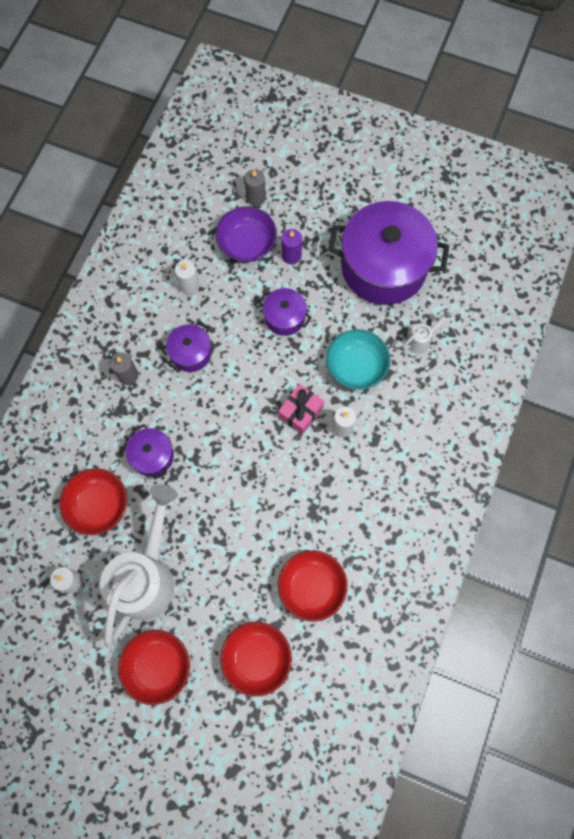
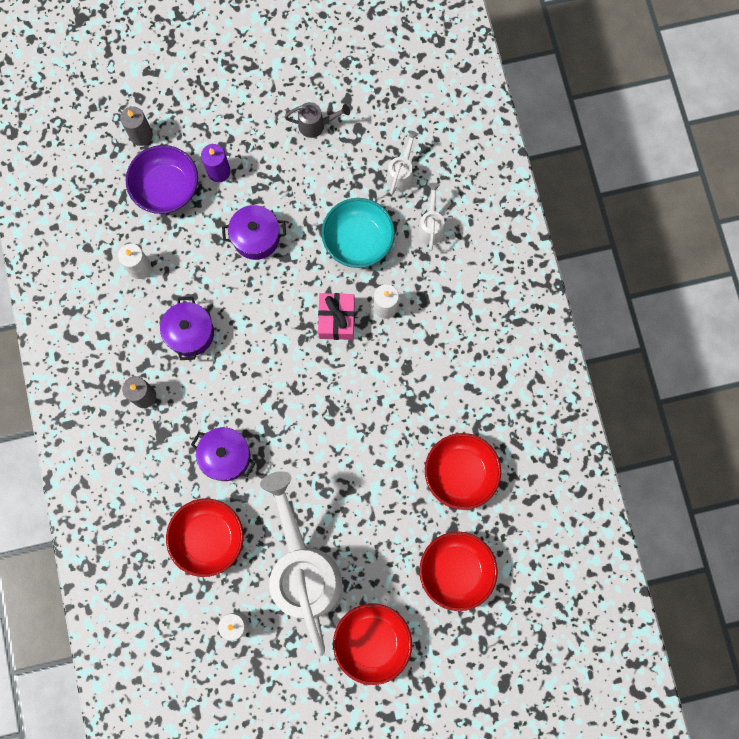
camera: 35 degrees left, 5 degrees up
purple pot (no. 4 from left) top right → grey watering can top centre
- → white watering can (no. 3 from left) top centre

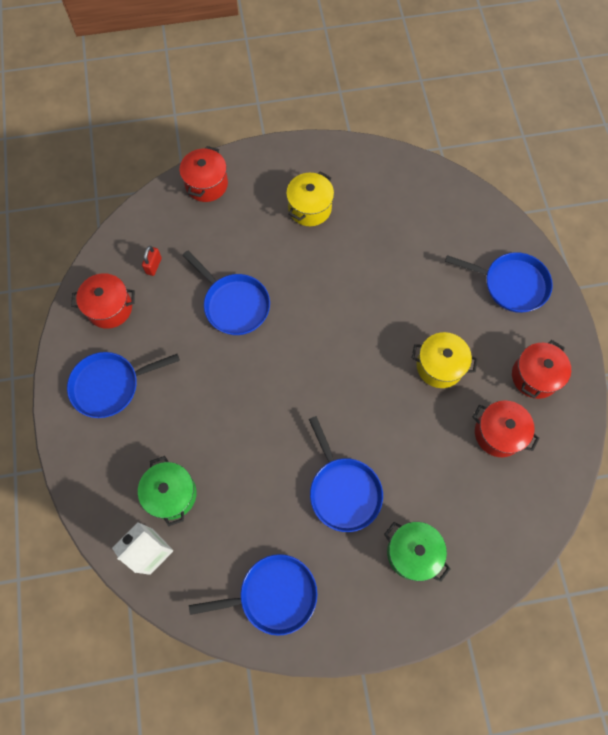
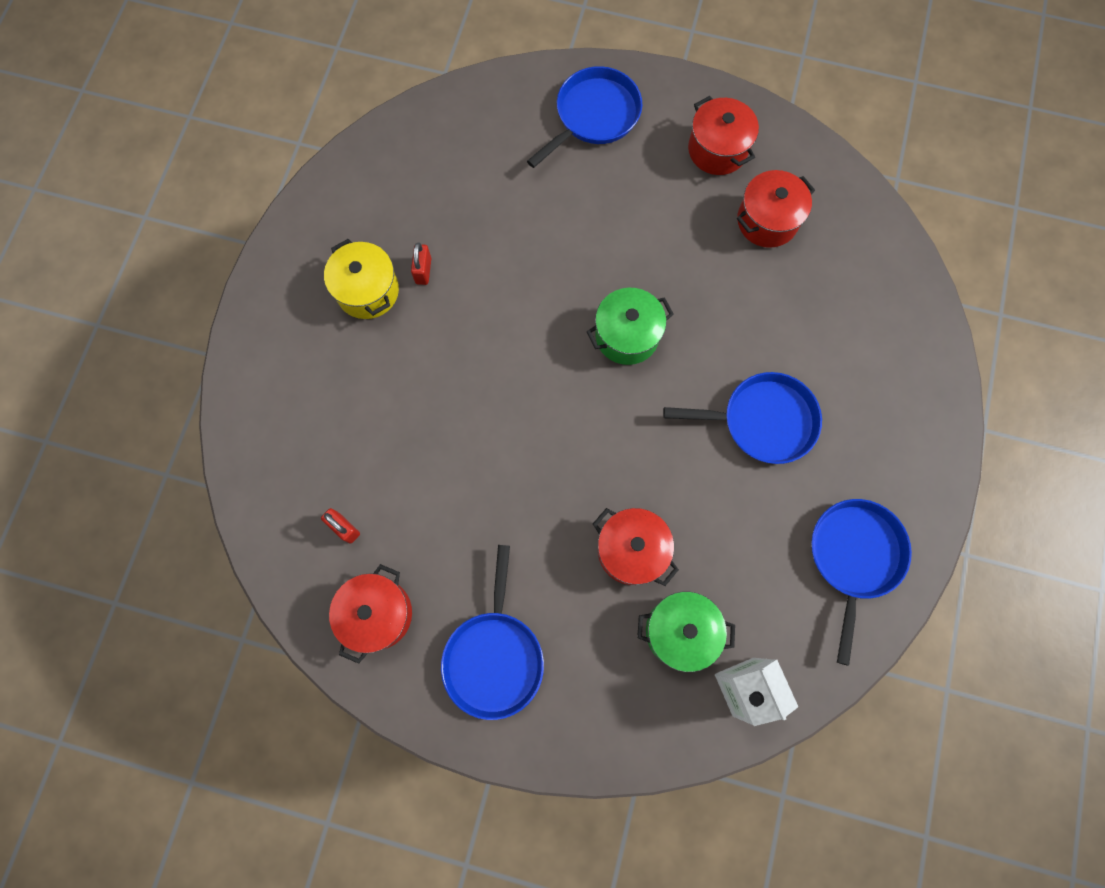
camera: 65 degrees left, 5 degrees up
red pot (no. 2 from left) top centre → red pot (no. 2 from left) centre, relocated
blue pan (no. 2 from left) centre → -
green pot (no. 2 from left in the first image) bottom right → green pot (no. 1 from left) centre, relocated
yellow pot (no. 2 from left) middle right → -
- → red padlock (no. 2 from left) top centre

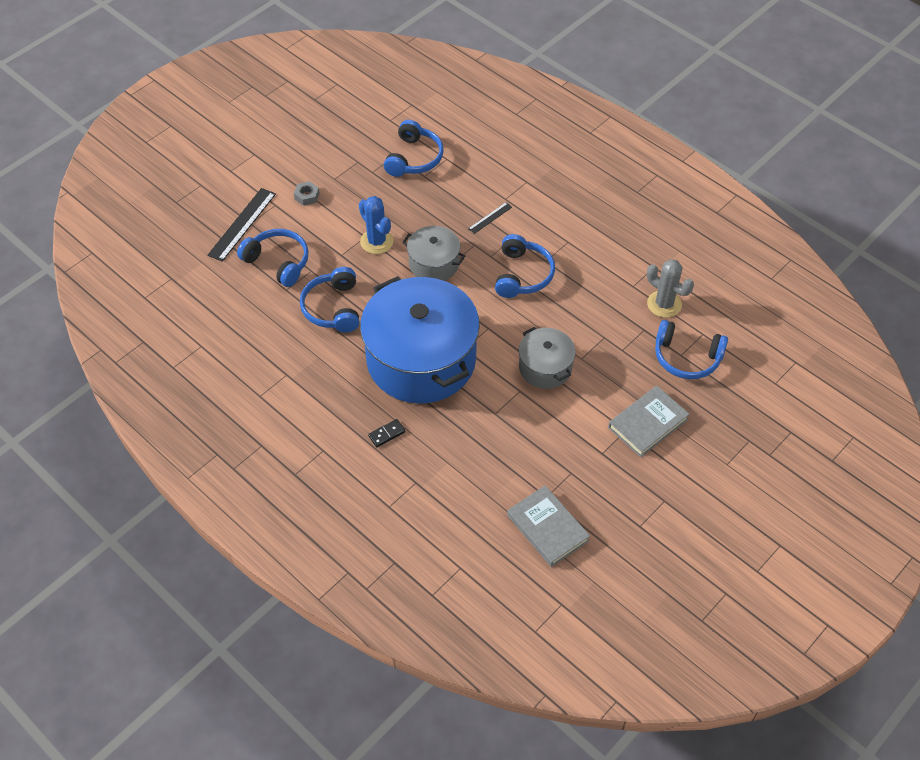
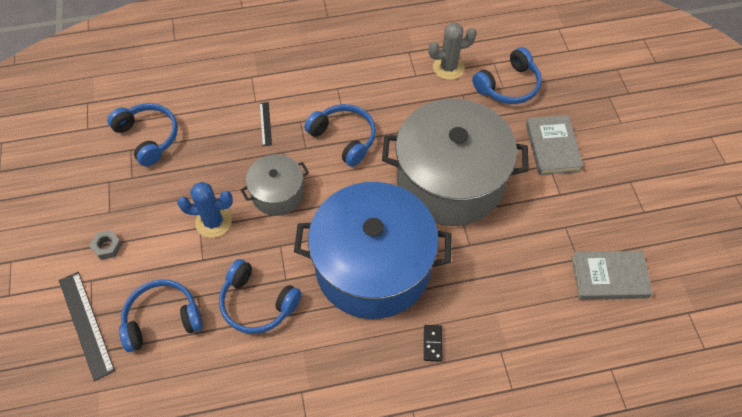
camera: 55 degrees left, 5 degrees up
grey pot (no. 2 from left) centre, x2.06

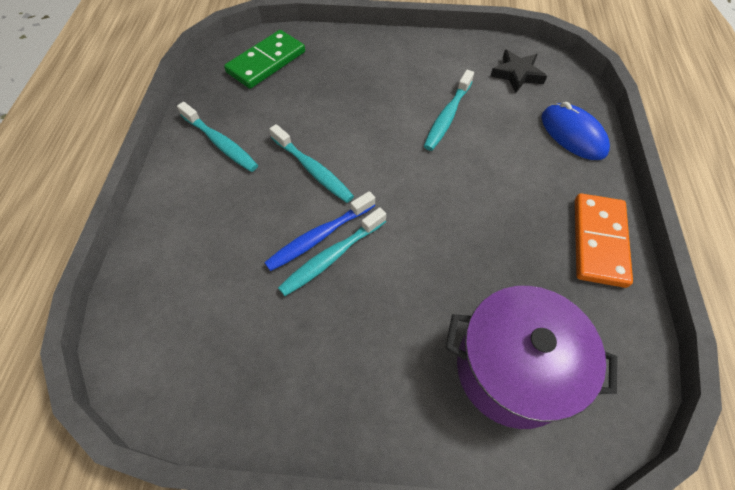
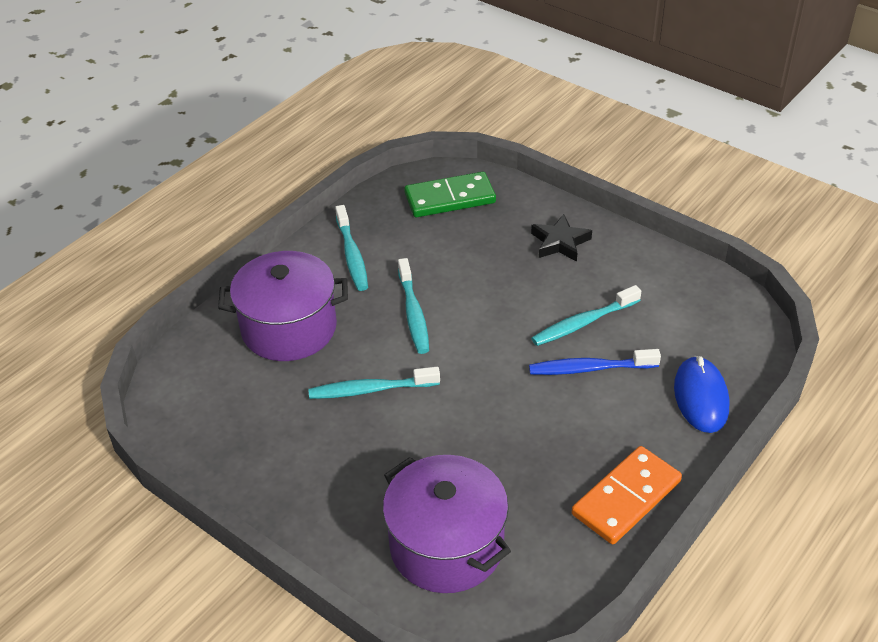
camera: 35 degrees right, 15 degrees down
blue toothbrush centre → blue toothbrush middle right, relocated
black star top right → black star centre, relocated
- → purple pot (no. 1 from left) middle left

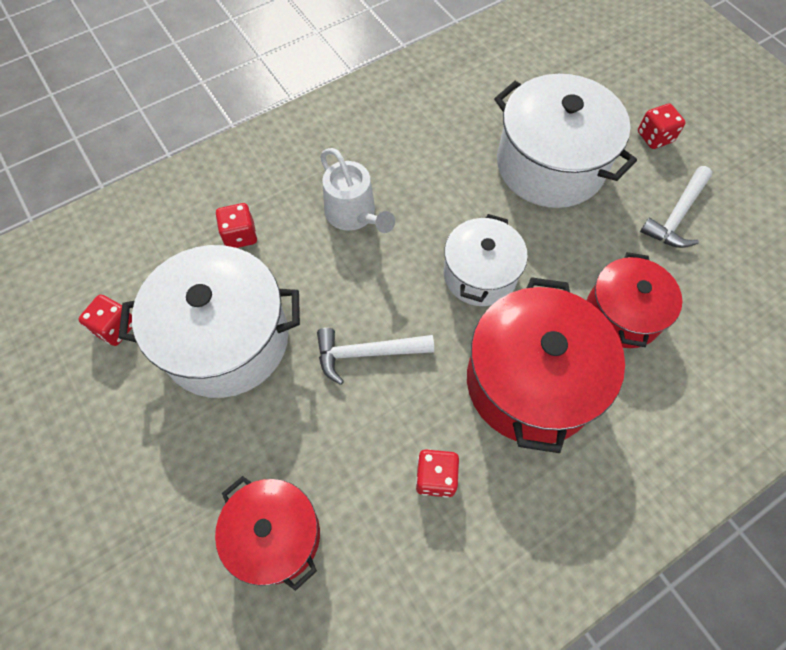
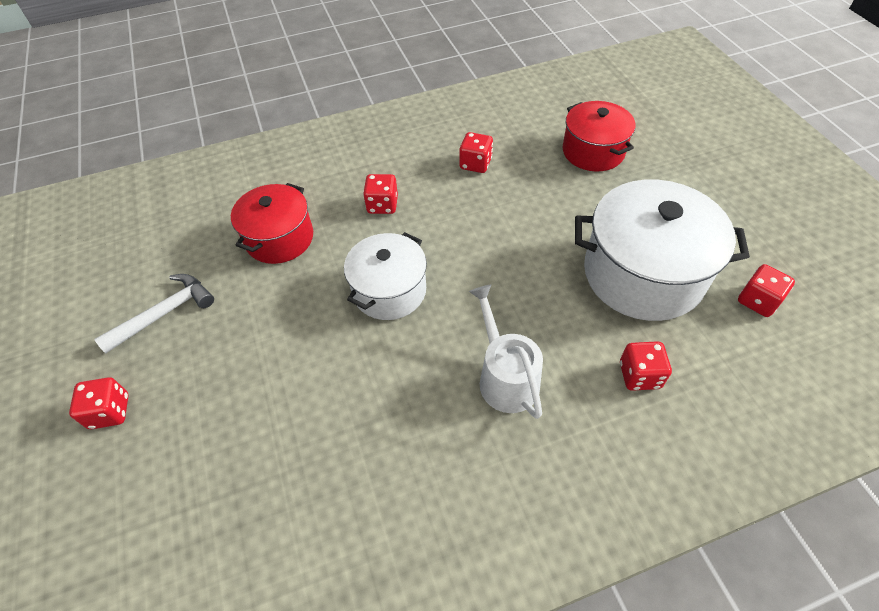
camera: 165 degrees left, 10 degrees down
white hammer (no. 1 from left) centre → -
red pot (no. 2 from left) middle right → red dice (no. 2 from left) top centre
white pot (no. 3 from left) top right → -

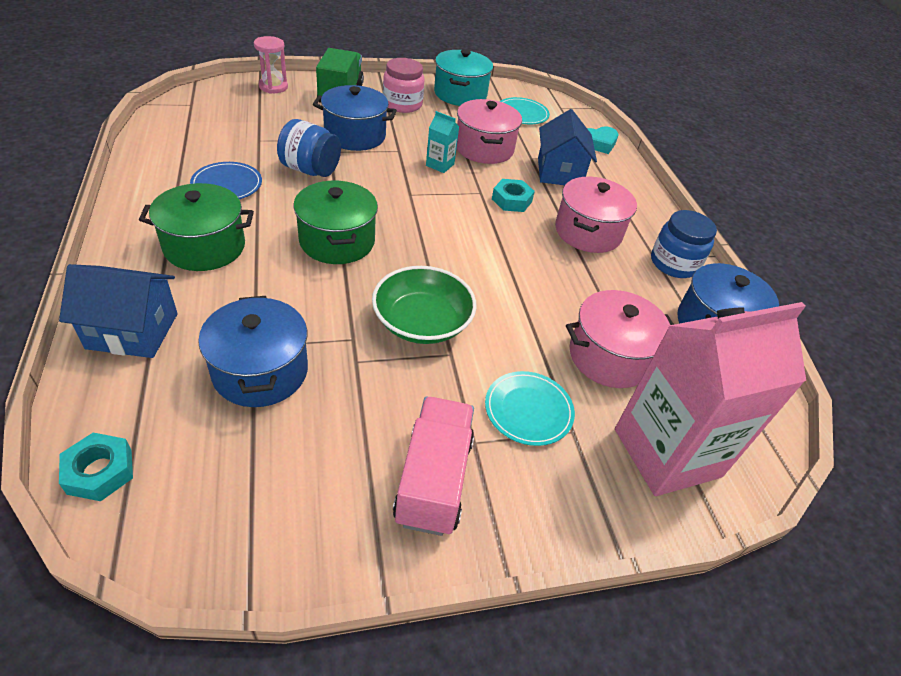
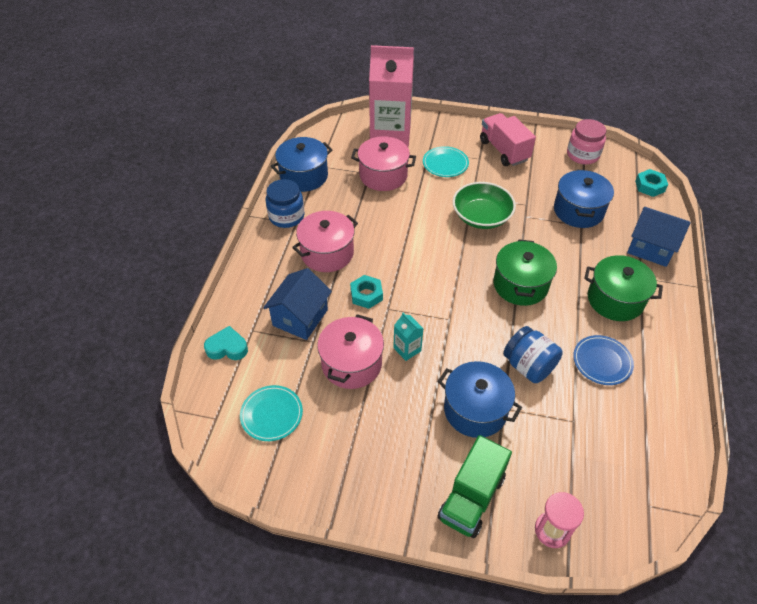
camera: 150 degrees left, 5 degrees up
pink jar top centre → pink jar top right, relocated
pink truck bottom centre → pink truck top right, 120 degrees clockwise
turquoise pot top centre → -

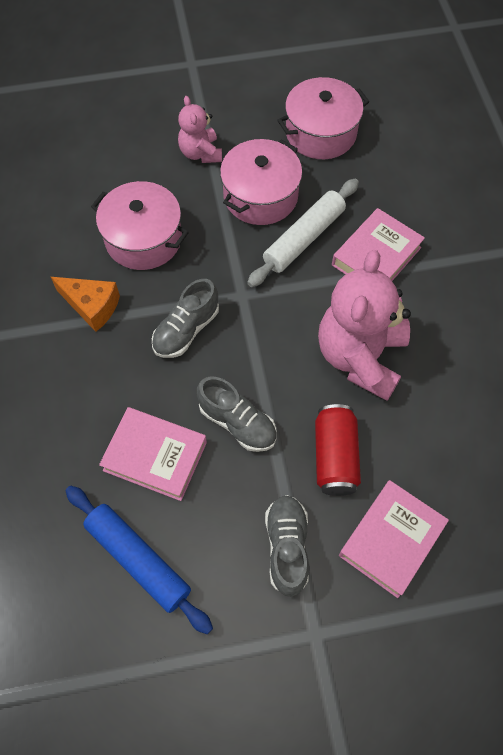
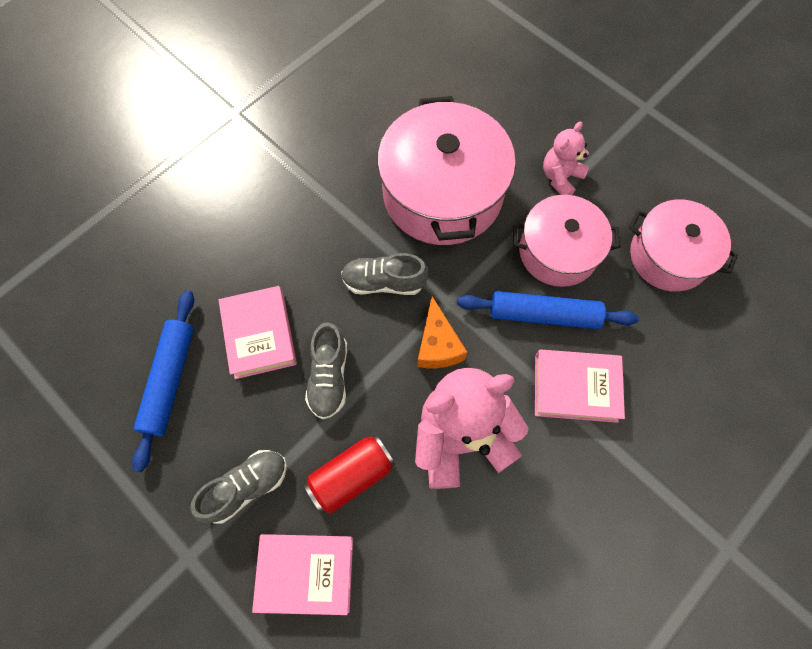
camera: 55 degrees right, 5 degrees up
orange cheese middle left → orange cheese centre, relocated
pink pot (no. 1 from left) top left → pink pot (no. 1 from left) top centre, x1.57
white rolling pin top centre → blue rolling pin (no. 2 from left) middle right

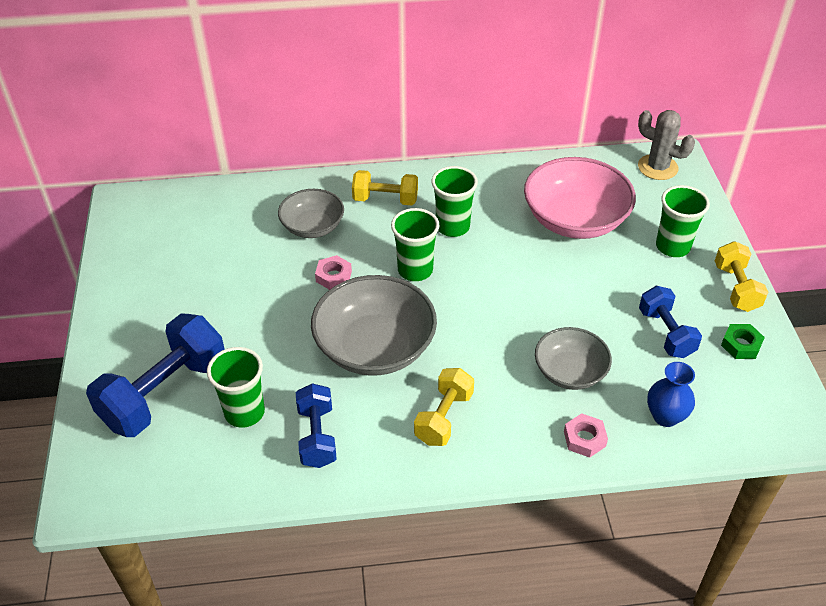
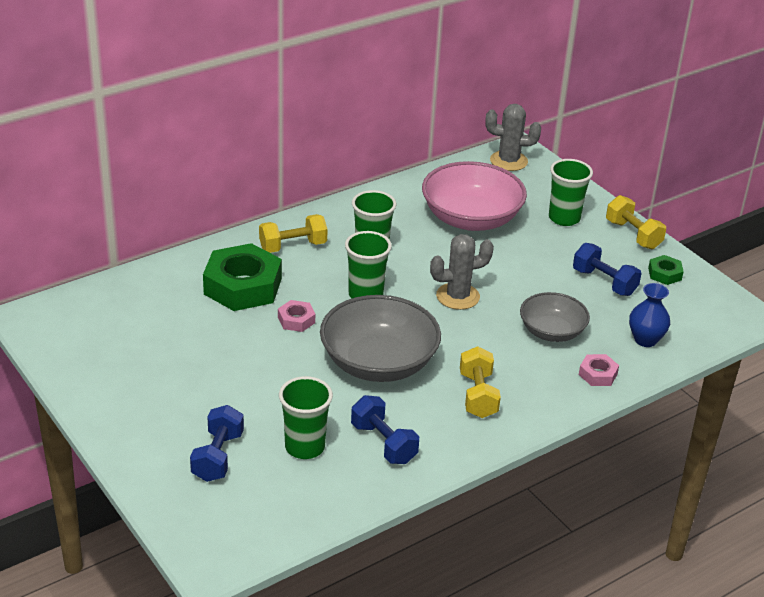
camera: 30 degrees left, 10 degrees down
blue dumbbell (no. 1 from left) middle left → blue dumbbell (no. 1 from left) bottom left, x0.59
grey bowl (no. 1 from left) centre → green nut (no. 1 from left) middle left
- → grey cactus (no. 1 from left) centre

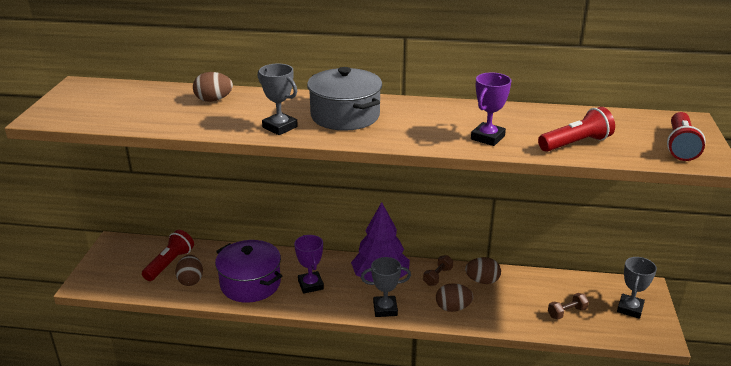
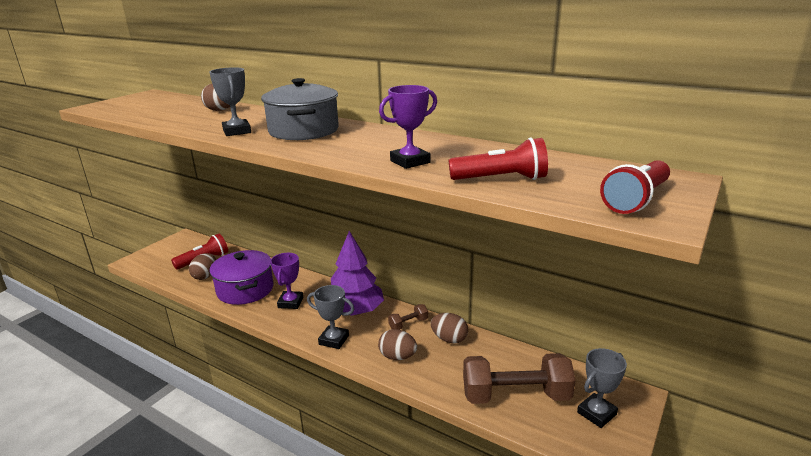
camera: 25 degrees right, 5 degrees down
brown dumbbell (no. 2 from left) bottom right → brown dumbbell (no. 2 from left) bottom centre, x2.20

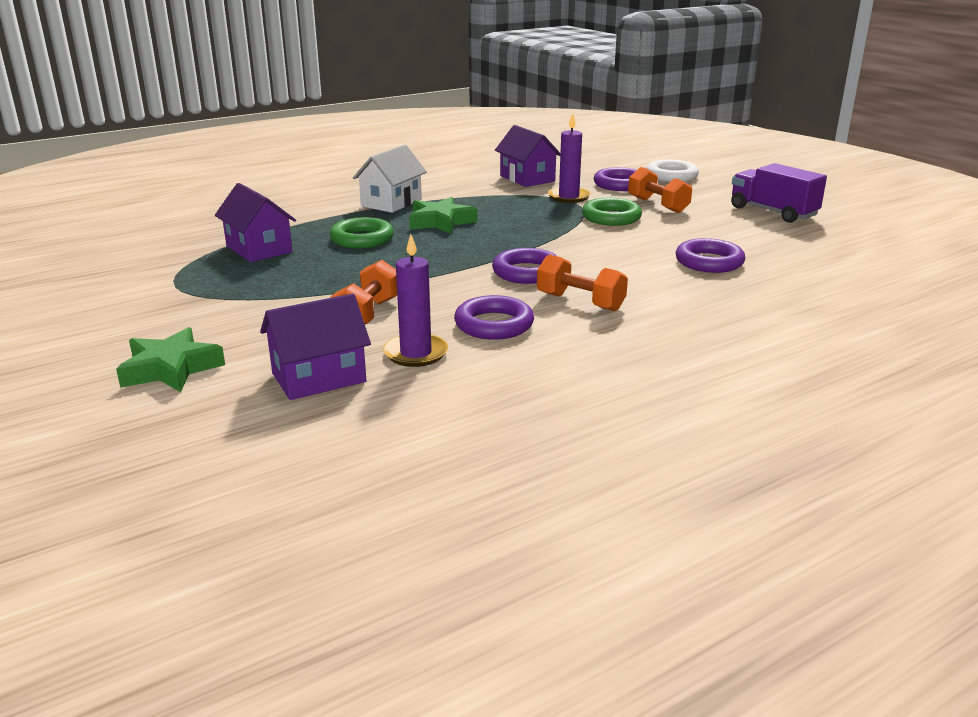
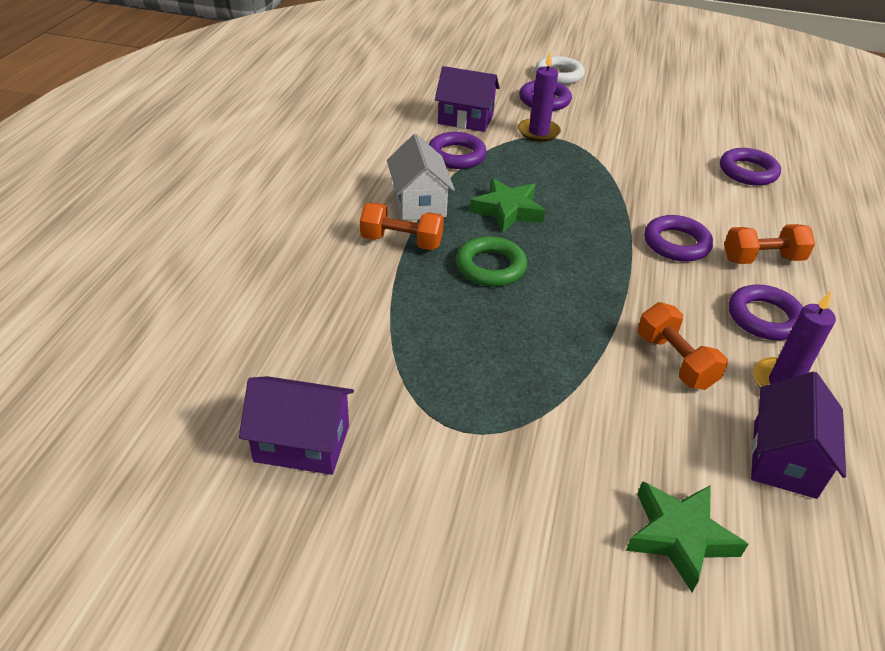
camera: 45 degrees left, 15 degrees up
purple house (no. 1 from left) top left → purple house (no. 1 from left) centre, relocated
green ring (no. 2 from left) top centre → -
orange dumbbell (no. 3 from left in the first image) top right → orange dumbbell (no. 1 from left) centre, relocated
purple truck top right → -
- → purple ring (no. 1 from left) top centre

